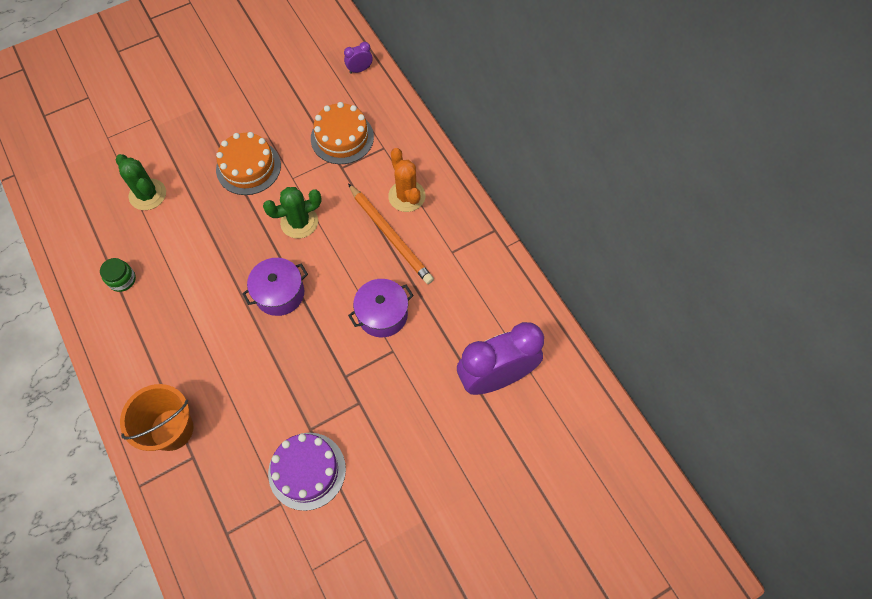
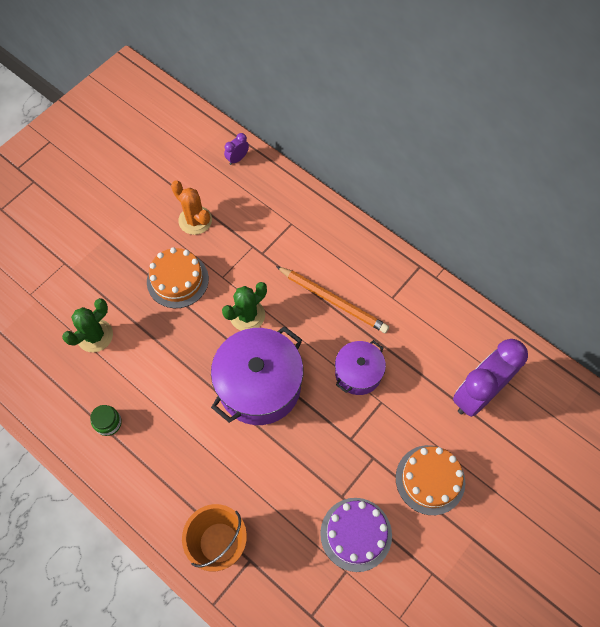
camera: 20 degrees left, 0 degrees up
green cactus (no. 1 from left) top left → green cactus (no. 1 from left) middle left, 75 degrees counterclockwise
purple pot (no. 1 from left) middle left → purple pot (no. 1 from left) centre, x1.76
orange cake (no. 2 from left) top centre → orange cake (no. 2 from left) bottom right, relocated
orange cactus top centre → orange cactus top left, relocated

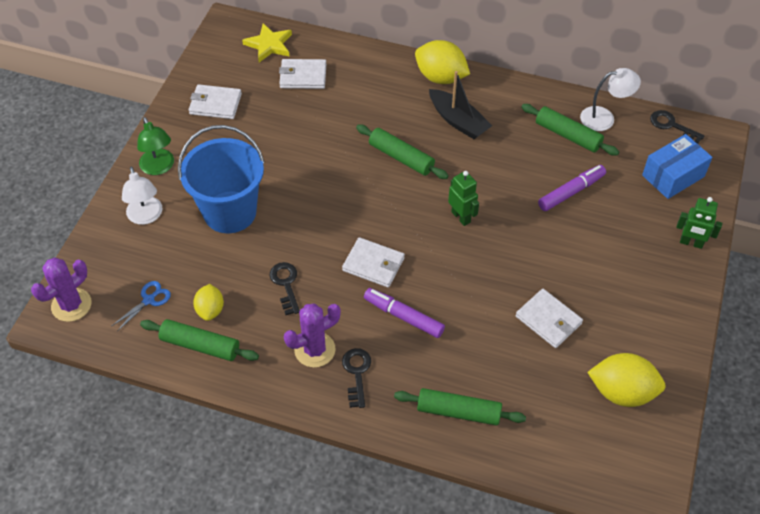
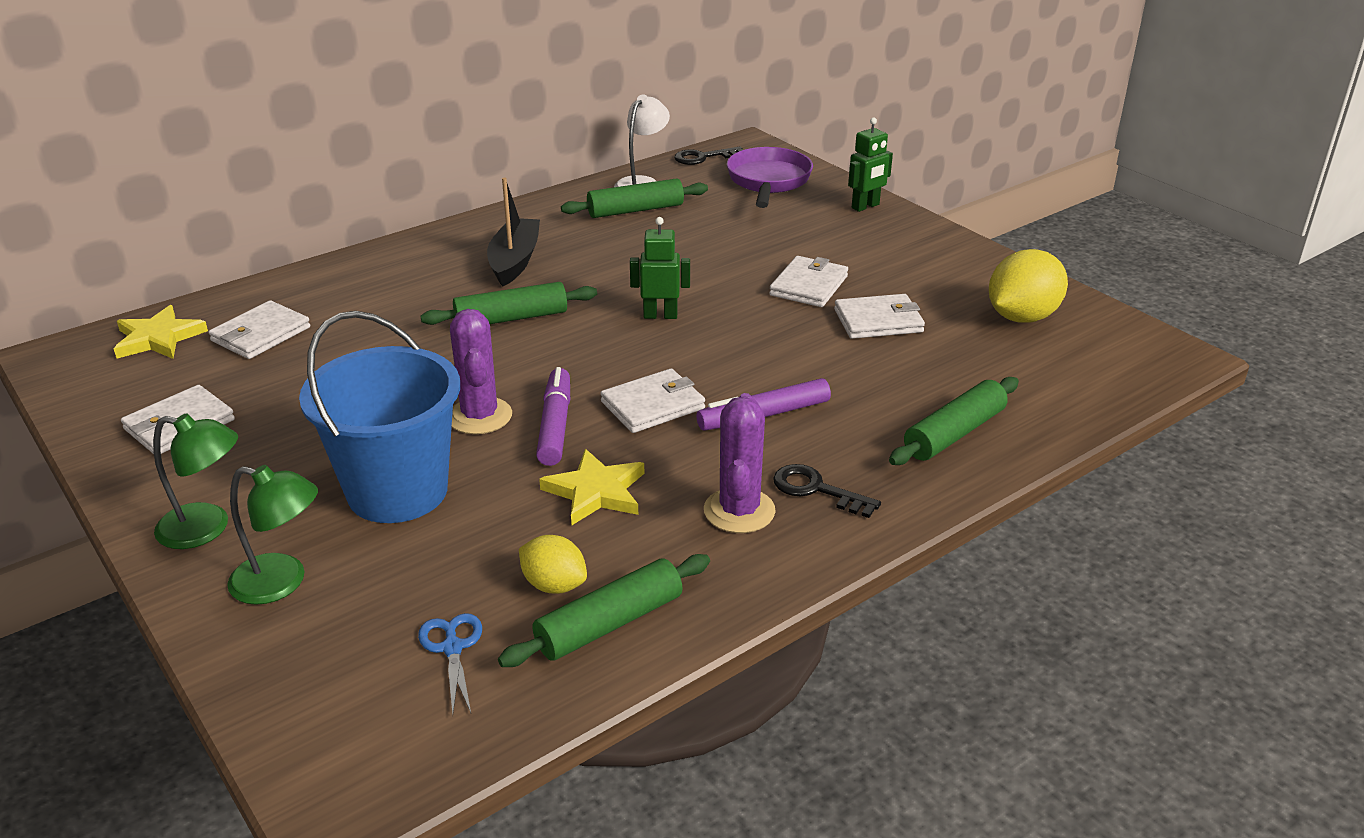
camera: 55 degrees left, 20 degrees down
purple cactus (no. 1 from left) middle left → purple cactus (no. 1 from left) centre, relocated
white lamp (no. 1 from left) middle left → green lamp (no. 2 from left) middle left
black key (no. 1 from left) centre → yellow star (no. 2 from left) centre
yellow lemon (no. 2 from left) top centre → -
black boat top centre, 75 degrees counterclockwise
purple marker (no. 2 from left in the first image) middle right → purple marker (no. 1 from left) centre, relocated
blue box top right → purple pan top centre
- → white wallet (no. 4 from left) centre

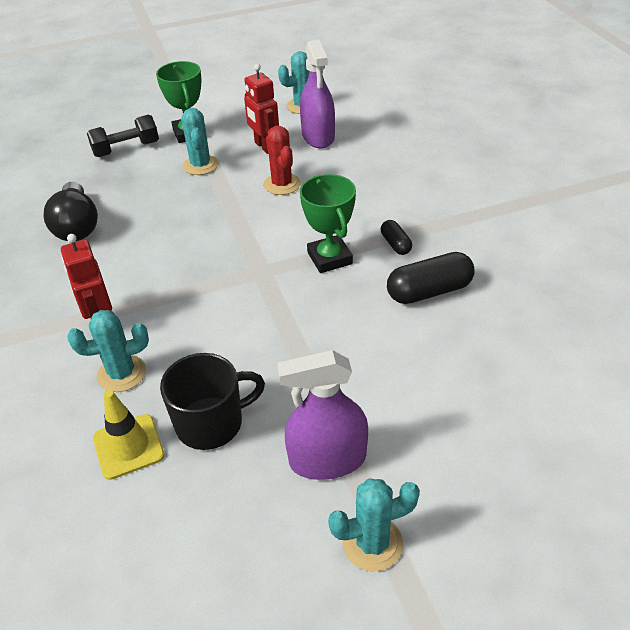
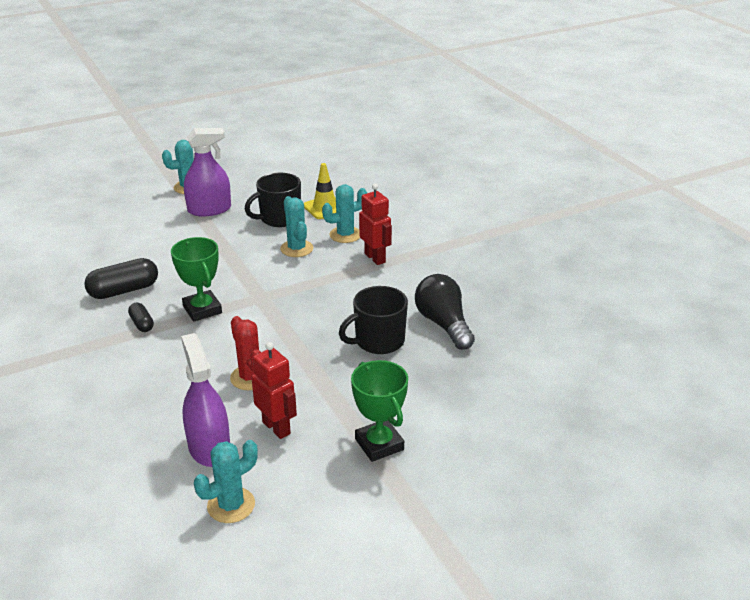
camera: 170 degrees right, 10 degrees down
black dumbbell top left → -
turquoise cactus (no. 2 from left in the first image) top left → turquoise cactus (no. 3 from left) centre, relocated
- → black mug (no. 2 from left) centre

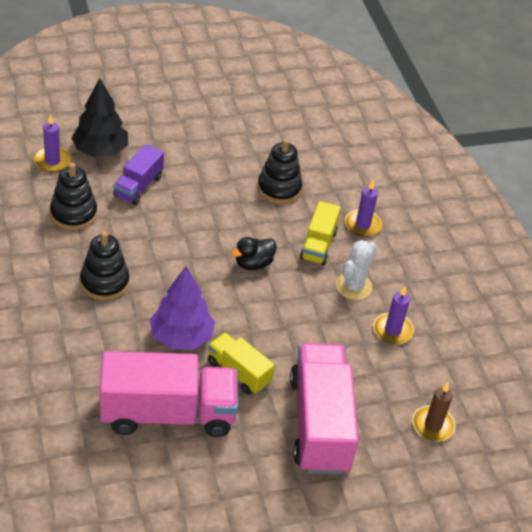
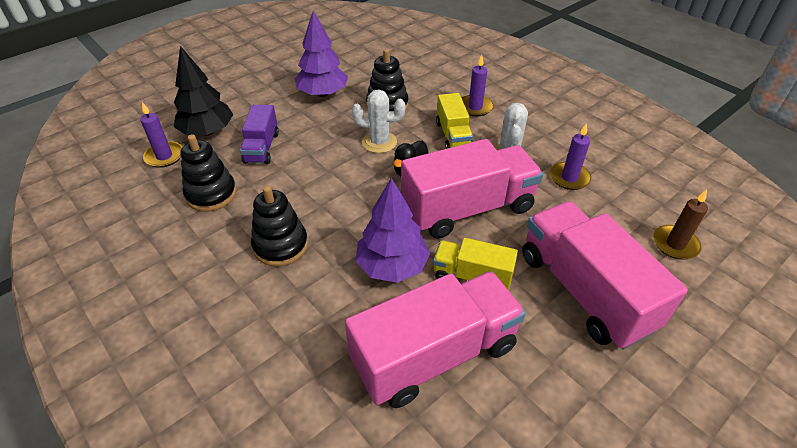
camera: 20 degrees left, 0 degrees up
- → purple tree (no. 1 from left) top centre
- → white cactus (no. 1 from left) top centre
- → pink truck (no. 2 from left) centre

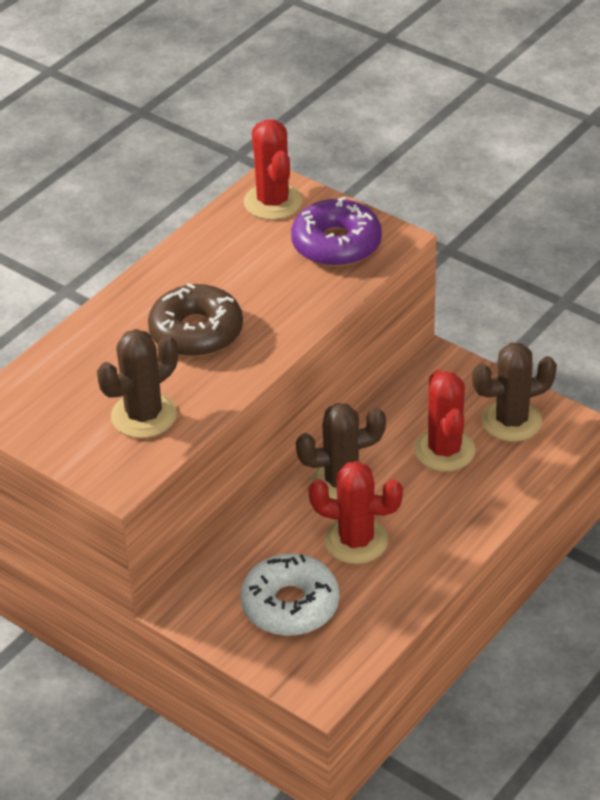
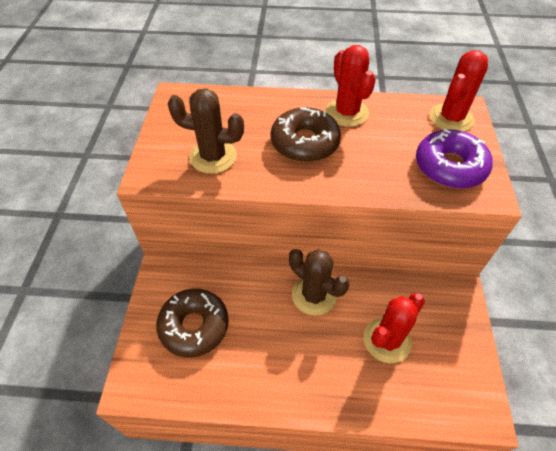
camera: 55 degrees right, 10 degrees up
white donut bottom centre → brown donut (no. 1 from left) bottom centre
red cactus (no. 2 from left in the first image) centre → red cactus (no. 1 from left) top centre, relocated
brown cactus (no. 3 from left) middle right → -

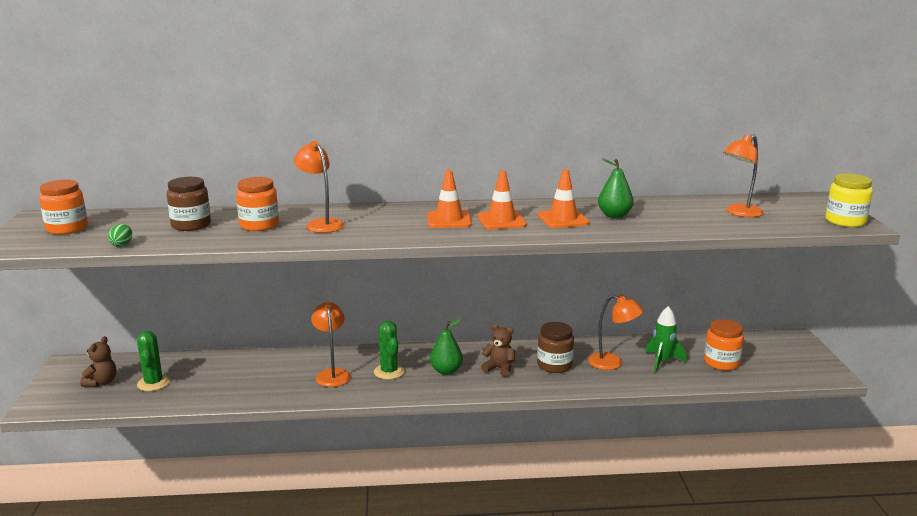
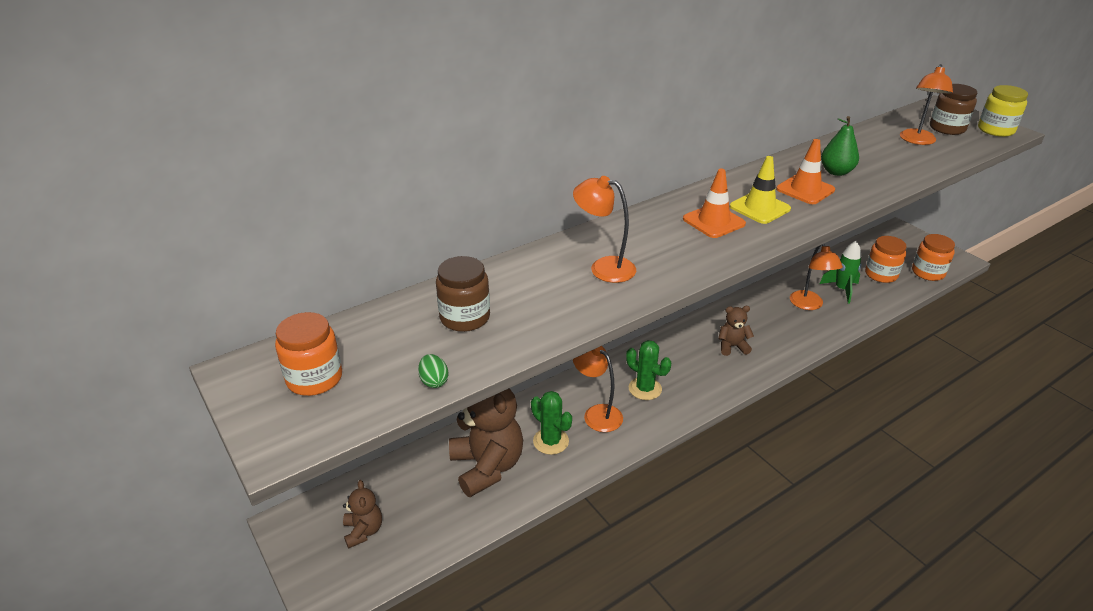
camera: 30 degrees left, 15 degrees up
green cactus (no. 1 from left) bottom left → green cactus (no. 1 from left) bottom centre, relocated
orange jar (no. 2 from left in the first image) middle left → orange jar (no. 3 from left) middle right, relocated
green pear (no. 1 from left) bottom centre → -
orange traffic cone (no. 2 from left) centre → yellow traffic cone top right
brown jar (no. 2 from left) bottom centre → brown jar (no. 2 from left) top right, relocated
orange lamp (no. 3 from left) middle right, 90 degrees clockwise
- → brown teddy bear (no. 2 from left) bottom centre

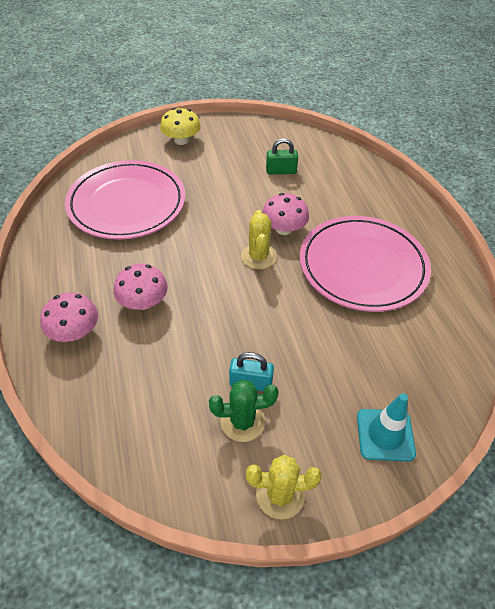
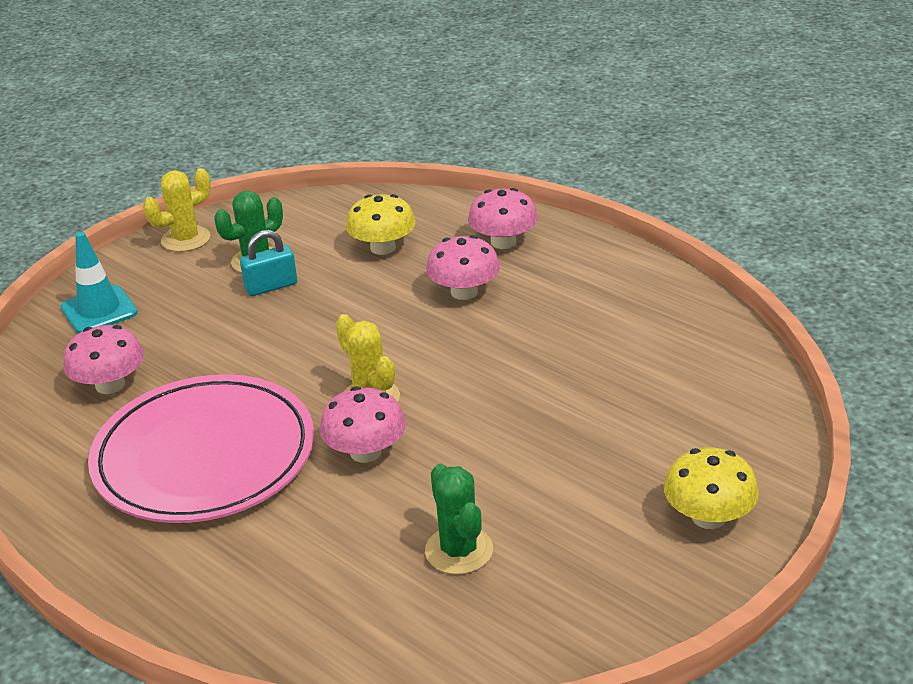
camera: 150 degrees right, 15 degrees down
pink plate (no. 1 from left) top left → -
green padlock top centre → green cactus (no. 2 from left) bottom centre
- → pink mushroom (no. 1 from left) middle left
- → yellow mushroom (no. 1 from left) top centre

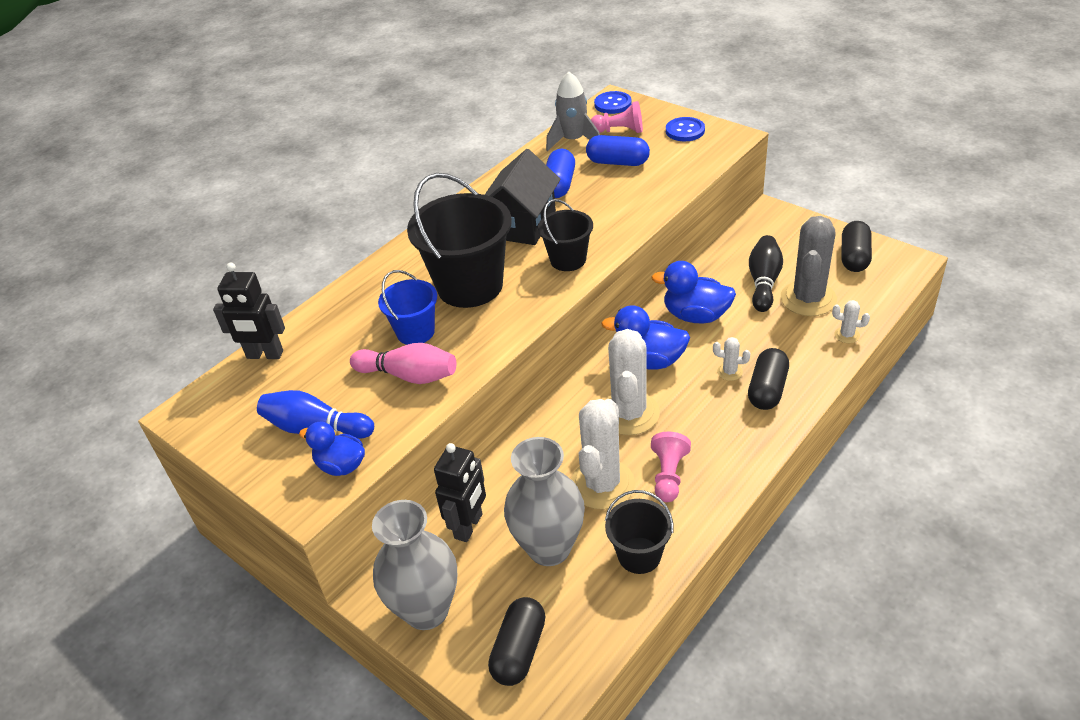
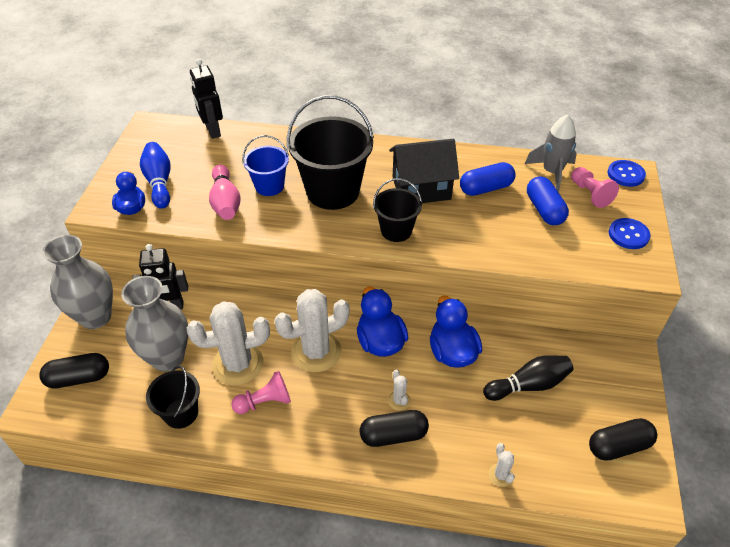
camera: 55 degrees right, 5 degrees up
grey cactus middle right → -

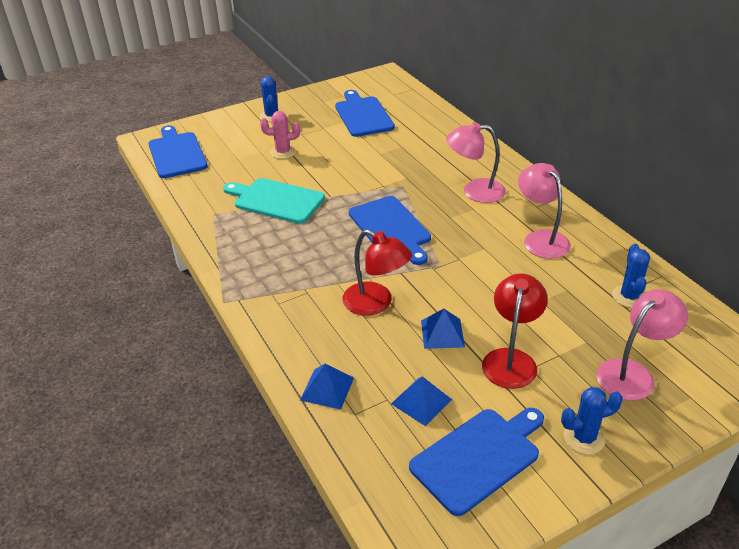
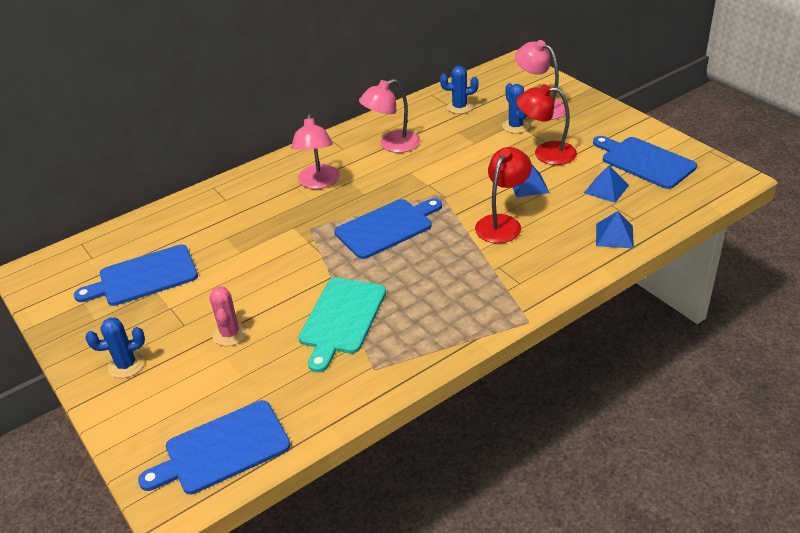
camera: 95 degrees left, 0 degrees up
blue cactus (no. 2 from left in the first image) bottom right → blue cactus (no. 3 from left) top centre, relocated

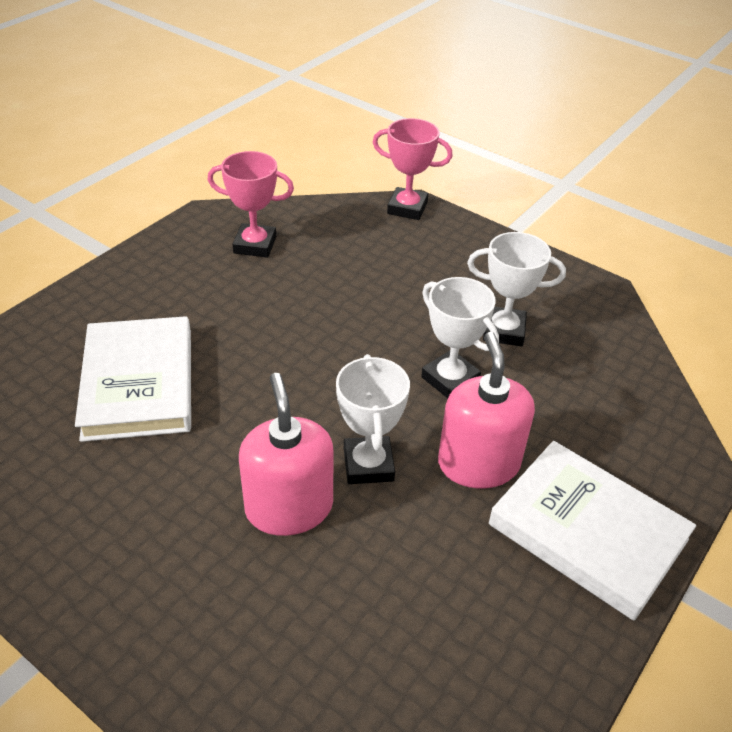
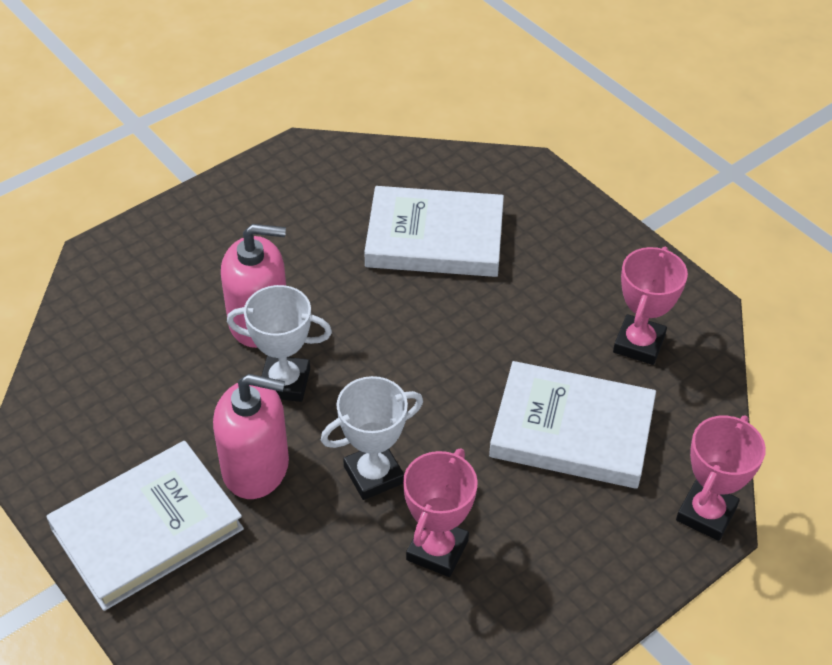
camera: 105 degrees right, 5 degrees up
white trophy (no. 3 from left) middle right → pink trophy (no. 1 from left) bottom centre
- → white book (no. 3 from left) middle right

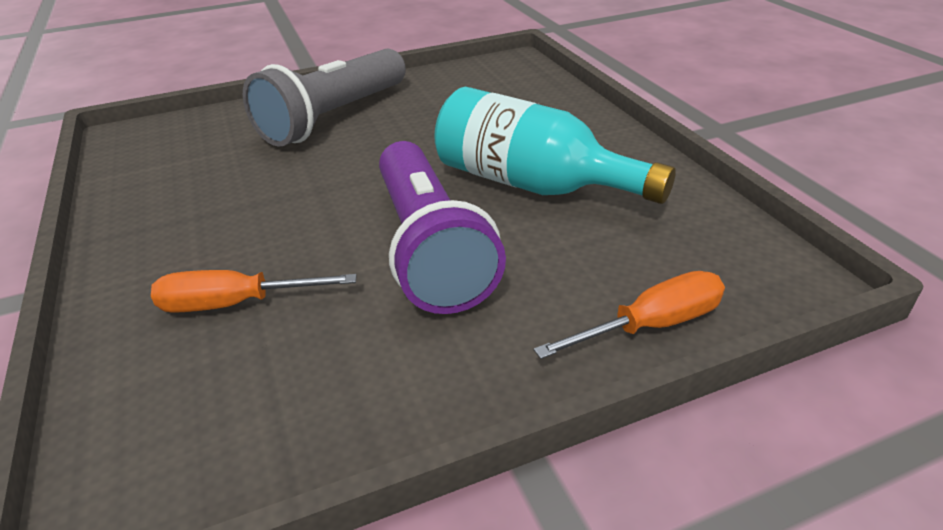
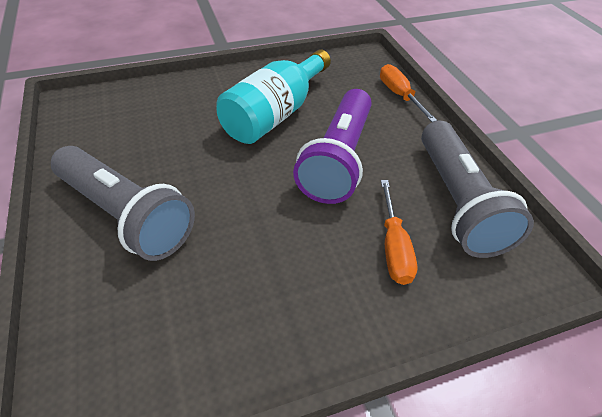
camera: 90 degrees left, 10 degrees up
purple flashlight centre, 120 degrees clockwise
- → grey flashlight (no. 2 from left) middle right

